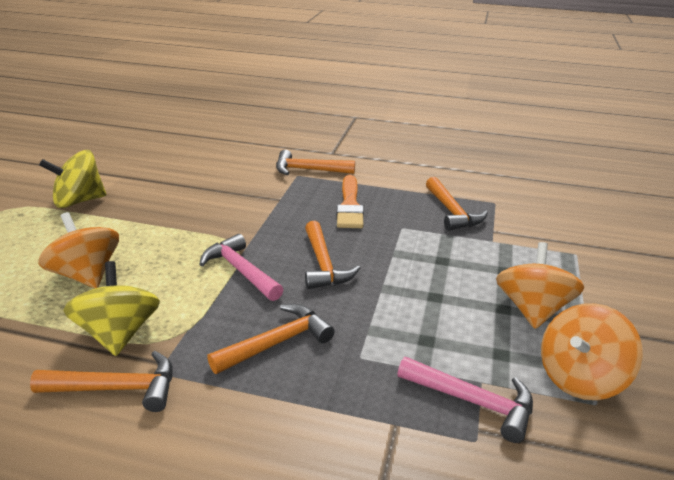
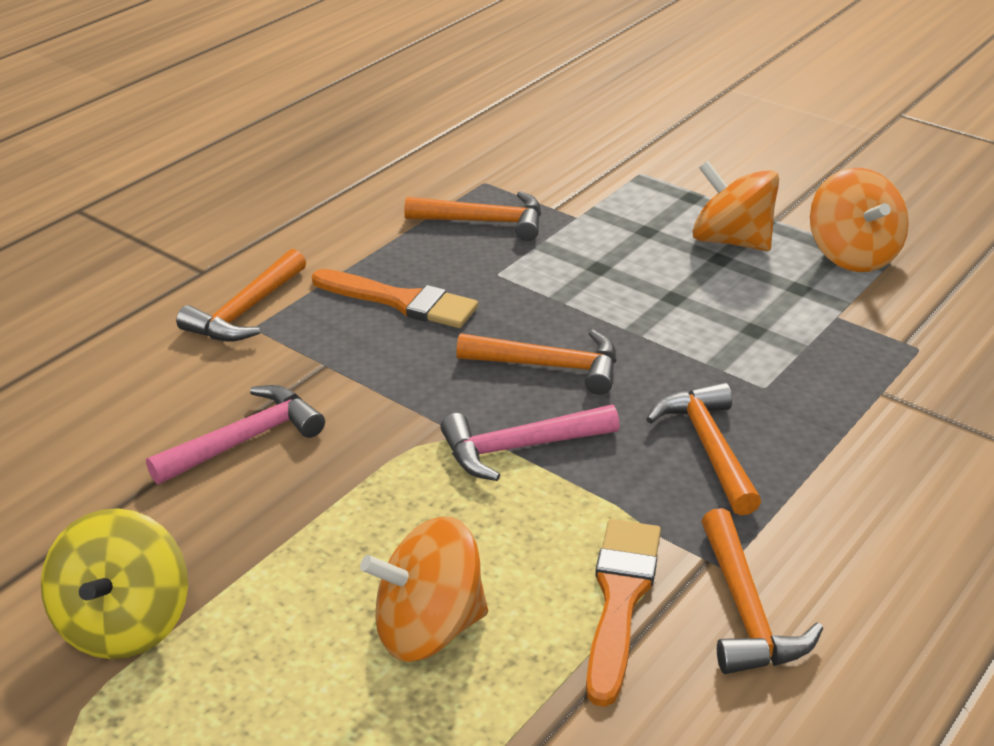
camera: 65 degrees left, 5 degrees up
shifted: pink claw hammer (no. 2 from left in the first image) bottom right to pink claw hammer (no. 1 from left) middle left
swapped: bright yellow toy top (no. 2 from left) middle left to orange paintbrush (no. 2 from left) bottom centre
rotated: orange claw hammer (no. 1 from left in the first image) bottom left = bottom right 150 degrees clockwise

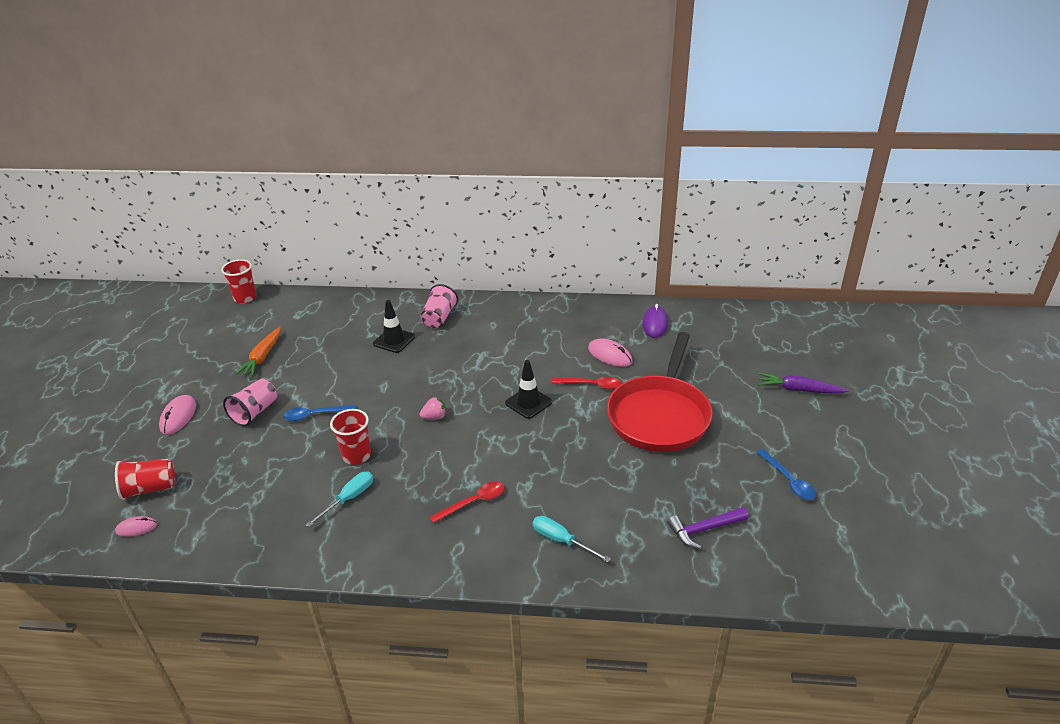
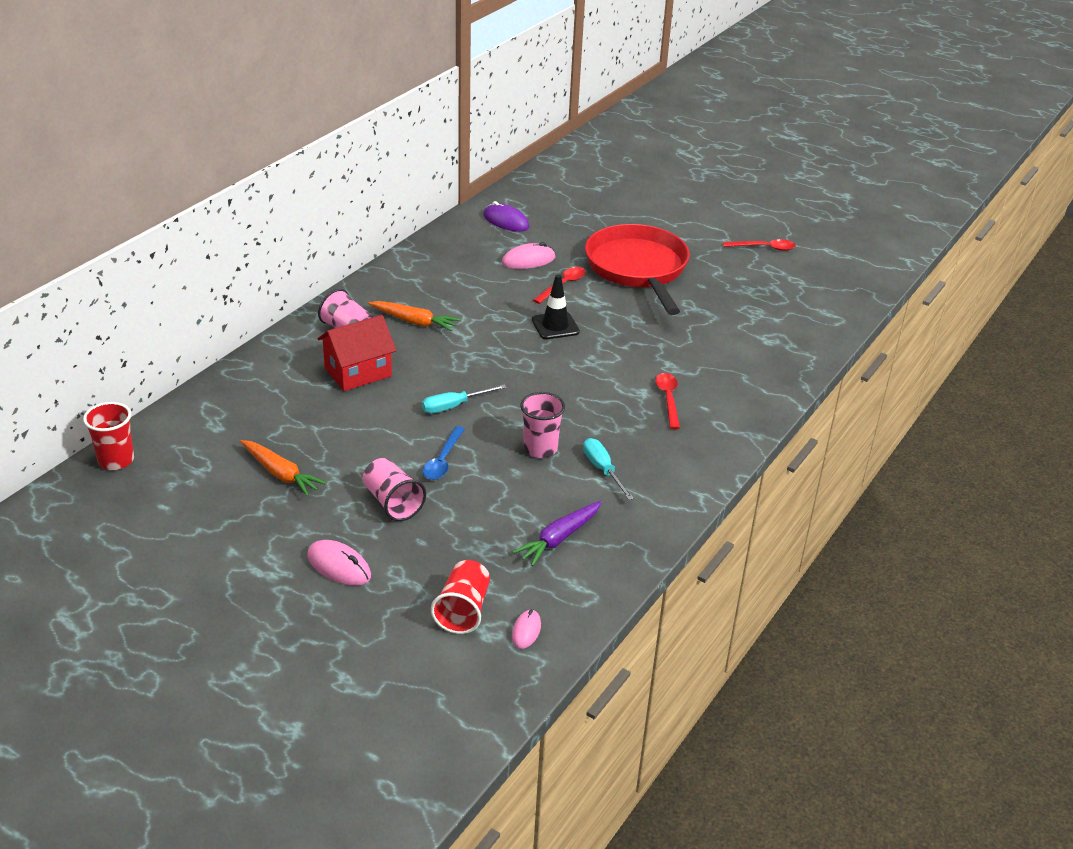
camera: 65 degrees left, 0 degrees up
gone: pink toy strawberry centre; royal purple claw hammer bottom right
new: orange toy carrot (no. 2 from left) centre
shifted: aqua hand screwdriver (no. 2 from left in the first image) bottom centre to aqua hand screwdriver (no. 1 from left) centre; royal purple toy carrot middle right to centre
swapped: black traffic cone (no. 1 from left) centre to red house middle left
repainted: red beaker (no. 3 from left) middle left to pink beaker (no. 3 from left) centre; blue teaspoon (no. 2 from left) middle right to red teaspoon (no. 3 from left) top right
rotated: red skillet centre = top centre 150 degrees counterclockwise

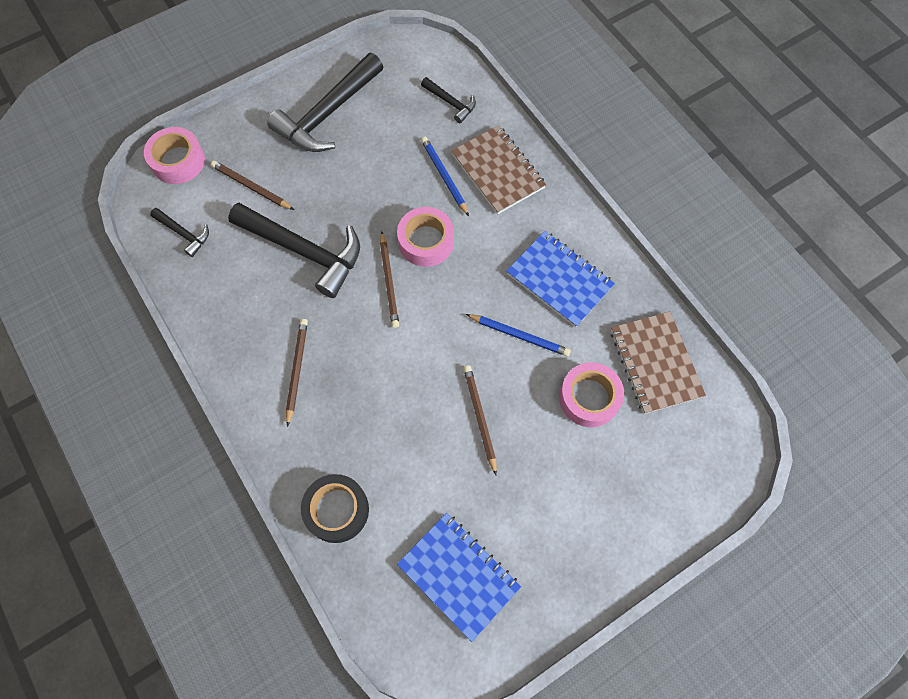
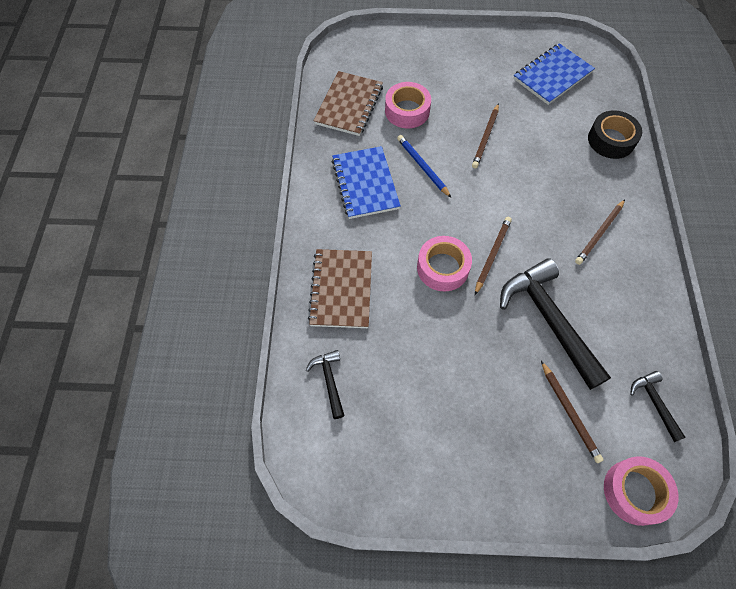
camera: 145 degrees left, 5 degrees down
gone: black claw hammer (no. 3 from left) top centre; blue wooden pencil (no. 1 from left) top centre
rotated: blue notebook (no. 1 from left in the first image) bottom centre = top right 60 degrees clockwise

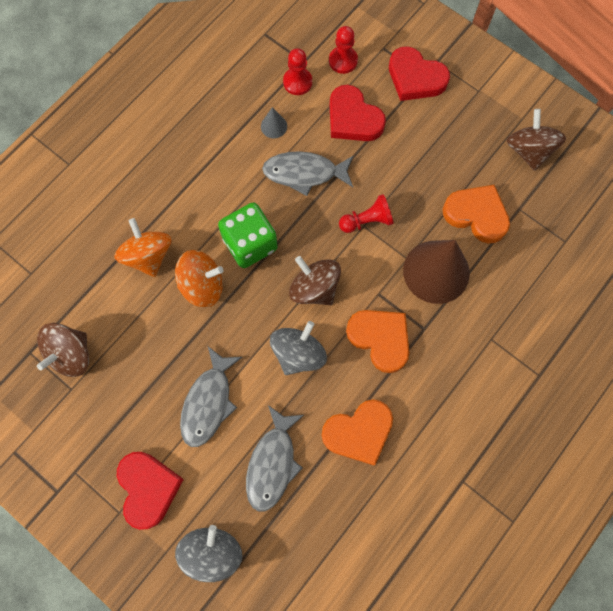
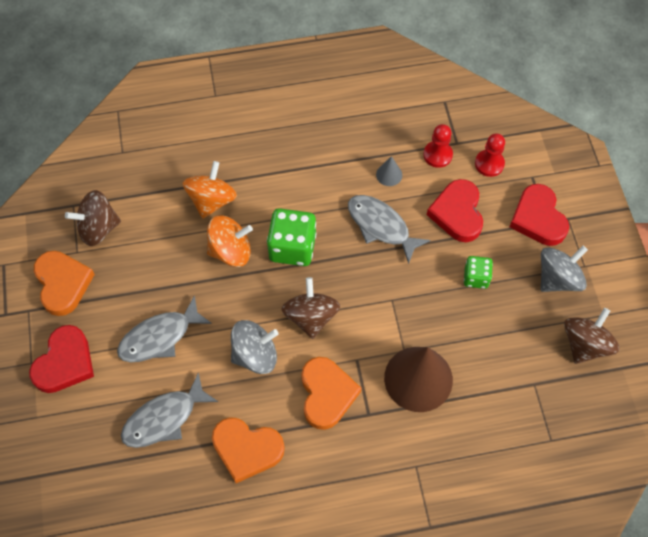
camera: 40 degrees right, 10 degrees down
gone: red pawn (no. 3 from left) centre
new: leaf-green game die (no. 2 from left) middle right
shifted: grey toy top (no. 1 from left in the first image) bottom centre to grey toy top (no. 2 from left) middle right; orange love heart (no. 3 from left in the first image) middle right to orange love heart (no. 1 from left) middle left
rotated: orange toy top (no. 2 from left) middle left = centre 45 degrees counterclockwise

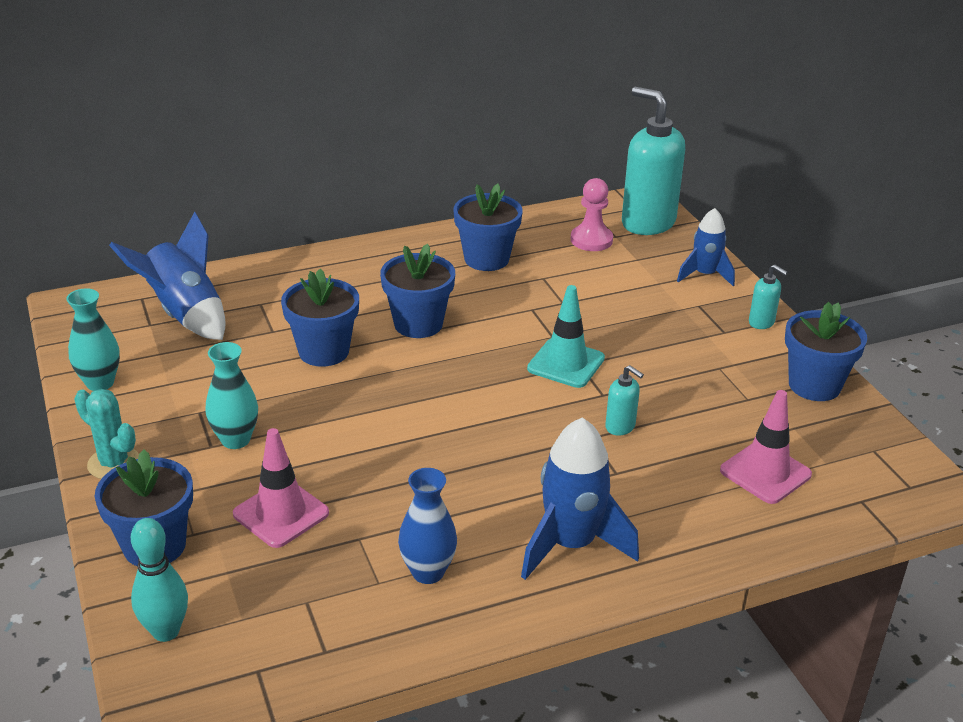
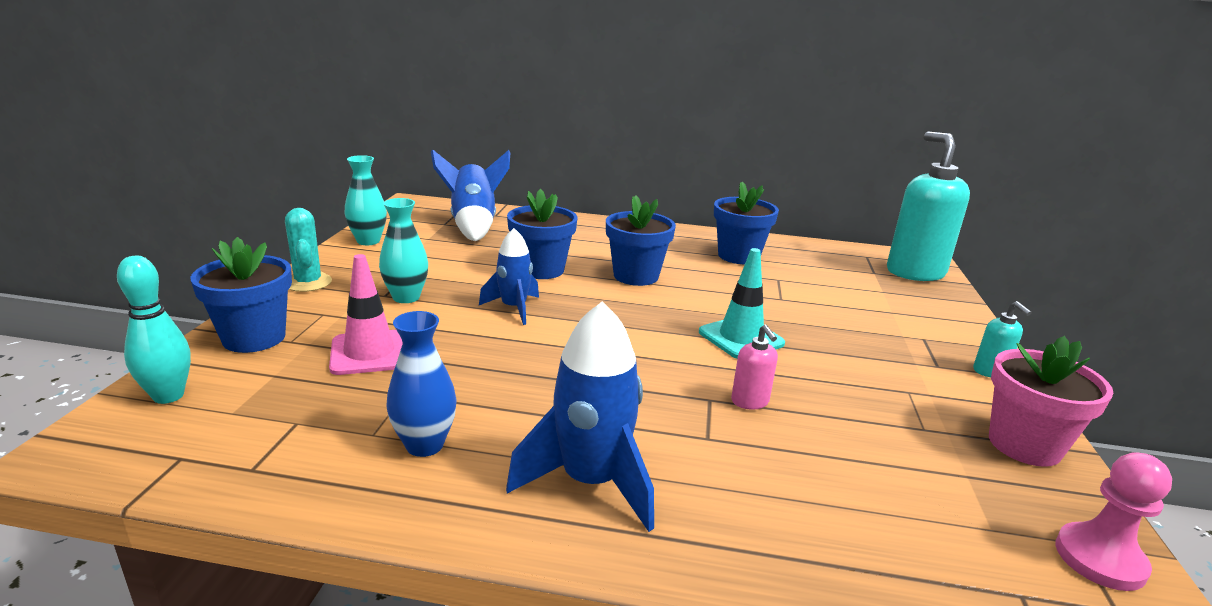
camera: 30 degrees right, 10 degrees down
gone: pink traffic cone (no. 2 from left) middle right
shifted: pink pawn top centre to bottom right; blue spaceship (no. 3 from left in the first image) middle right to blue spaceship (no. 2 from left) centre
repainted: aqua soap pump (no. 1 from left) centre to pink soap pump centre; blue plant pot (no. 5 from left) middle right to pink plant pot middle right

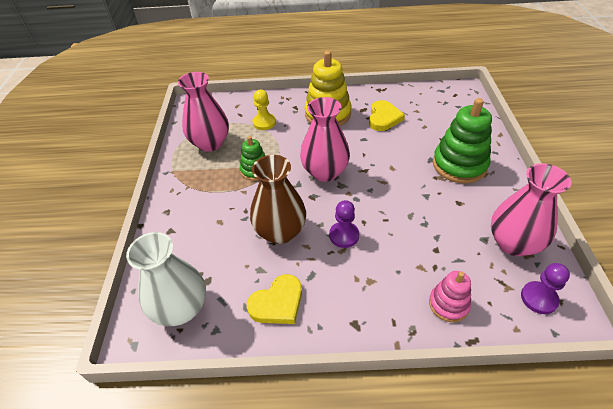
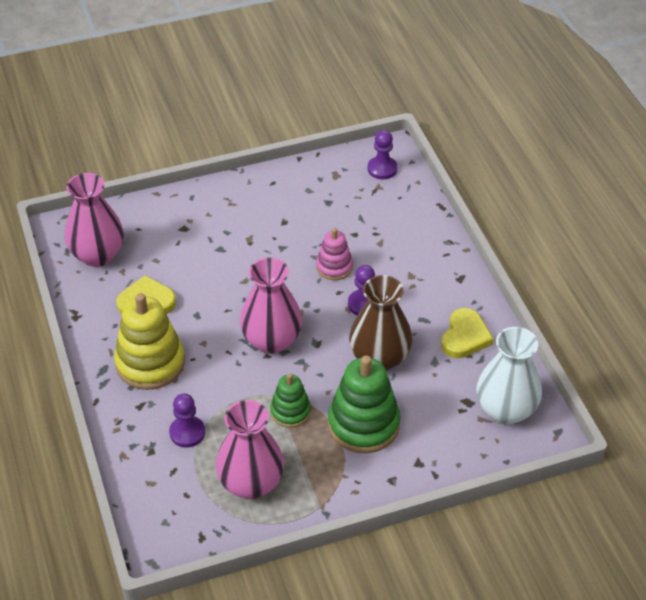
camera: 110 degrees left, 0 degrees up
shifted: pink ring stacker bottom right to centre; leaf-green ring stacker (no. 2 from left) middle right to bottom centre; pink tall vase (no. 3 from left in the first image) middle right to pink tall vase (no. 1 from left) middle left
repainted: bright yellow pawn top centre to royal purple pawn (no. 1 from left) bottom left
rotated: bright yellow love heart (no. 1 from left in the first image) bottom centre = middle right 75 degrees clockwise

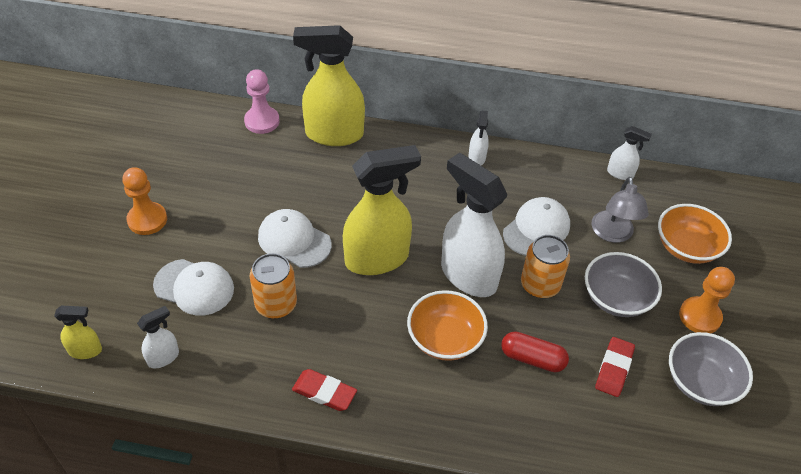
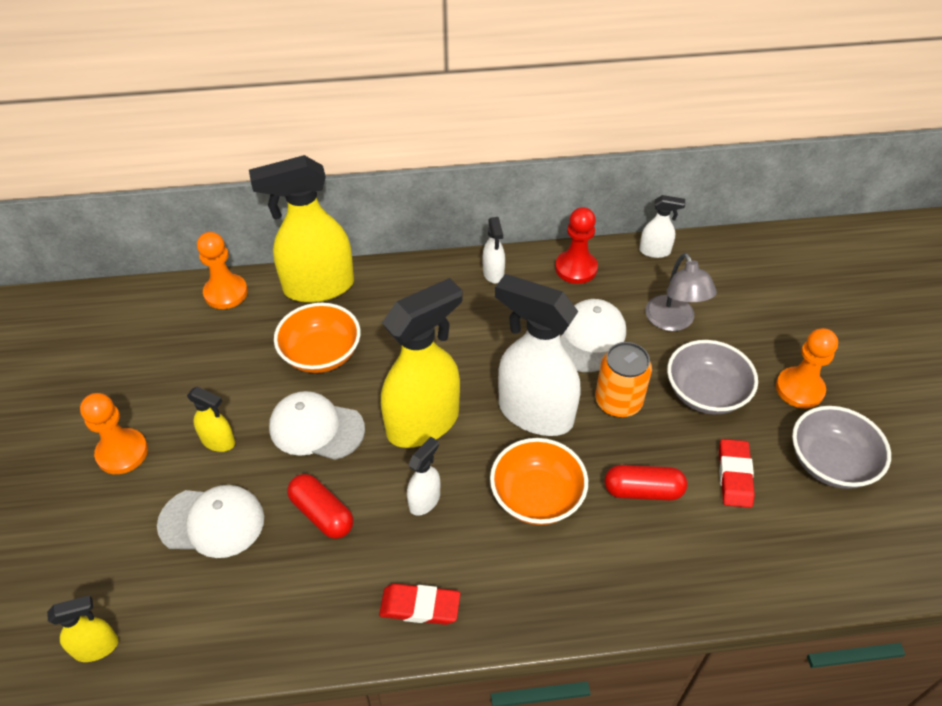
camera: 15 degrees left, 0 degrees up
new: bright yellow spray cleaner (no. 2 from left) middle left; red pawn centre
shifted: snow-white spray cleaner (no. 1 from left) bottom left to bottom centre; orange bowl (no. 2 from left in the first image) middle right to orange bowl (no. 1 from left) centre
swapped: orange tin (no. 1 from left) centre to red pill shape (no. 1 from left) bottom centre
repainted: pink pawn top left to orange pawn (no. 2 from left) middle left

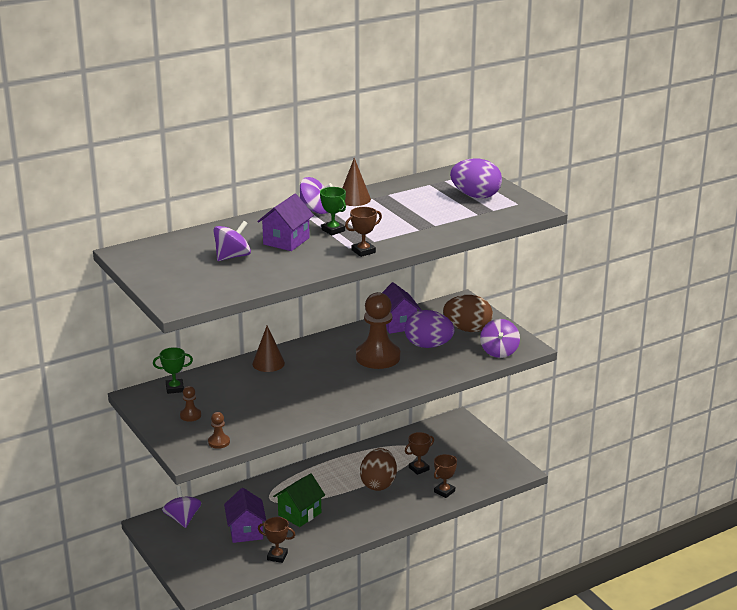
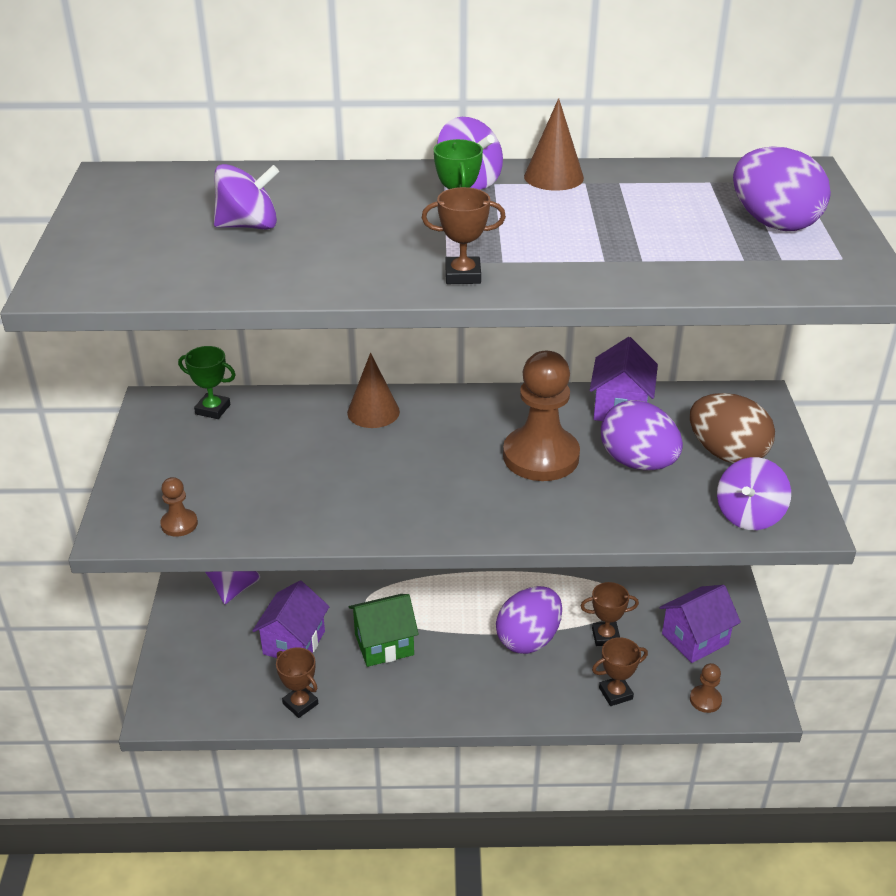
camera: 30 degrees right, 10 degrees up
shifted: russet pawn (no. 1 from left in the first image) middle left to russet pawn (no. 3 from left) bottom right; royal purple house (no. 2 from left in the first image) centre to royal purple house (no. 3 from left) bottom right
repainted: russet egg shape (no. 1 from left) bottom centre to royal purple egg shape (no. 1 from left) bottom centre

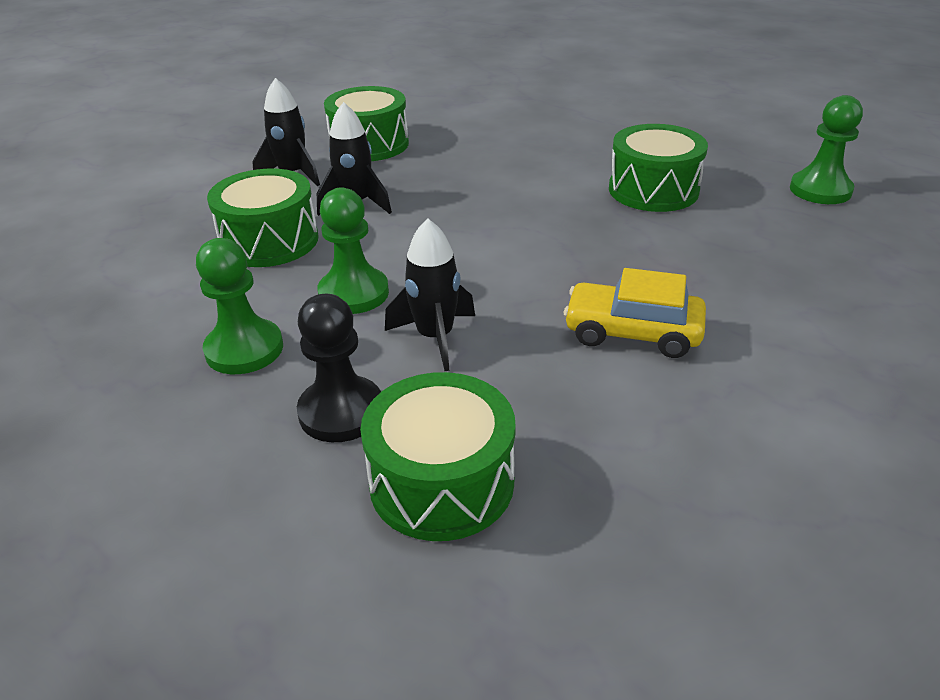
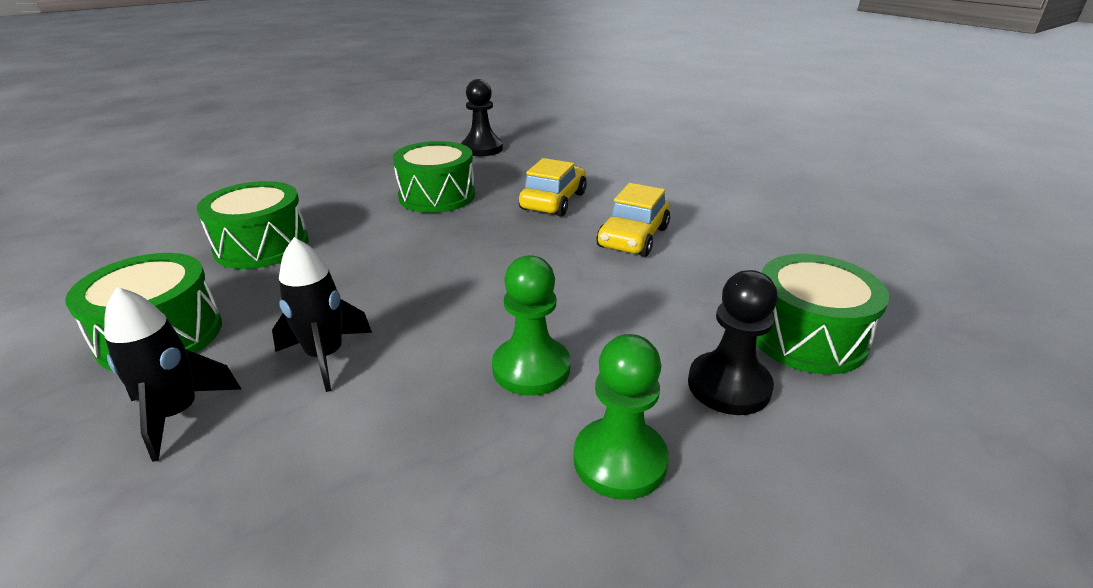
camera: 80 degrees left, 5 degrees down
gone: black spaceship (no. 3 from left) centre
new: bright yellow toy car (no. 1 from left) top centre
shifted: leaf-green drum (no. 1 from left in the first image) top left to leaf-green drum (no. 2 from left) middle left
repainted: leaf-green pawn (no. 3 from left) top right to black pawn (no. 1 from left) top centre

